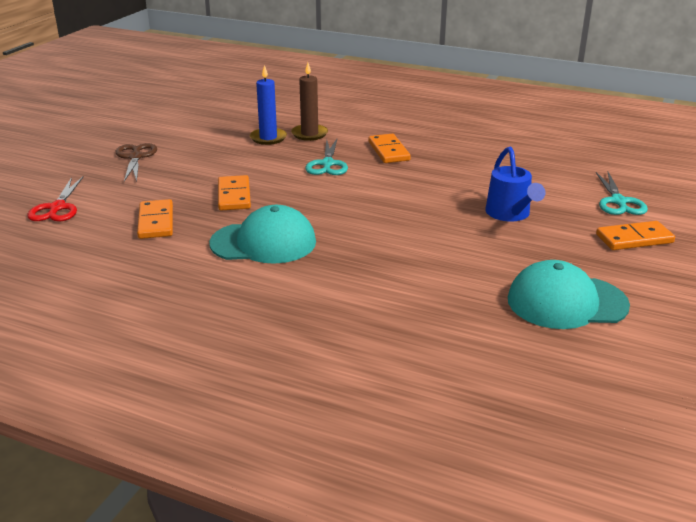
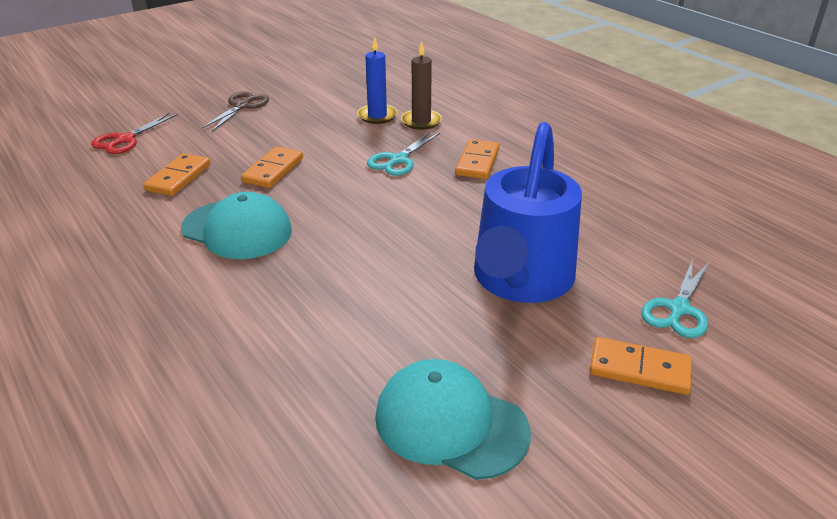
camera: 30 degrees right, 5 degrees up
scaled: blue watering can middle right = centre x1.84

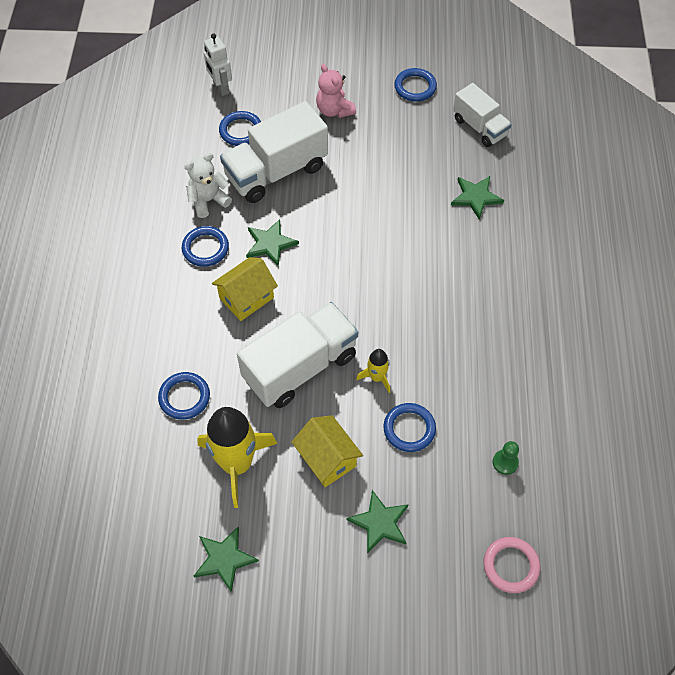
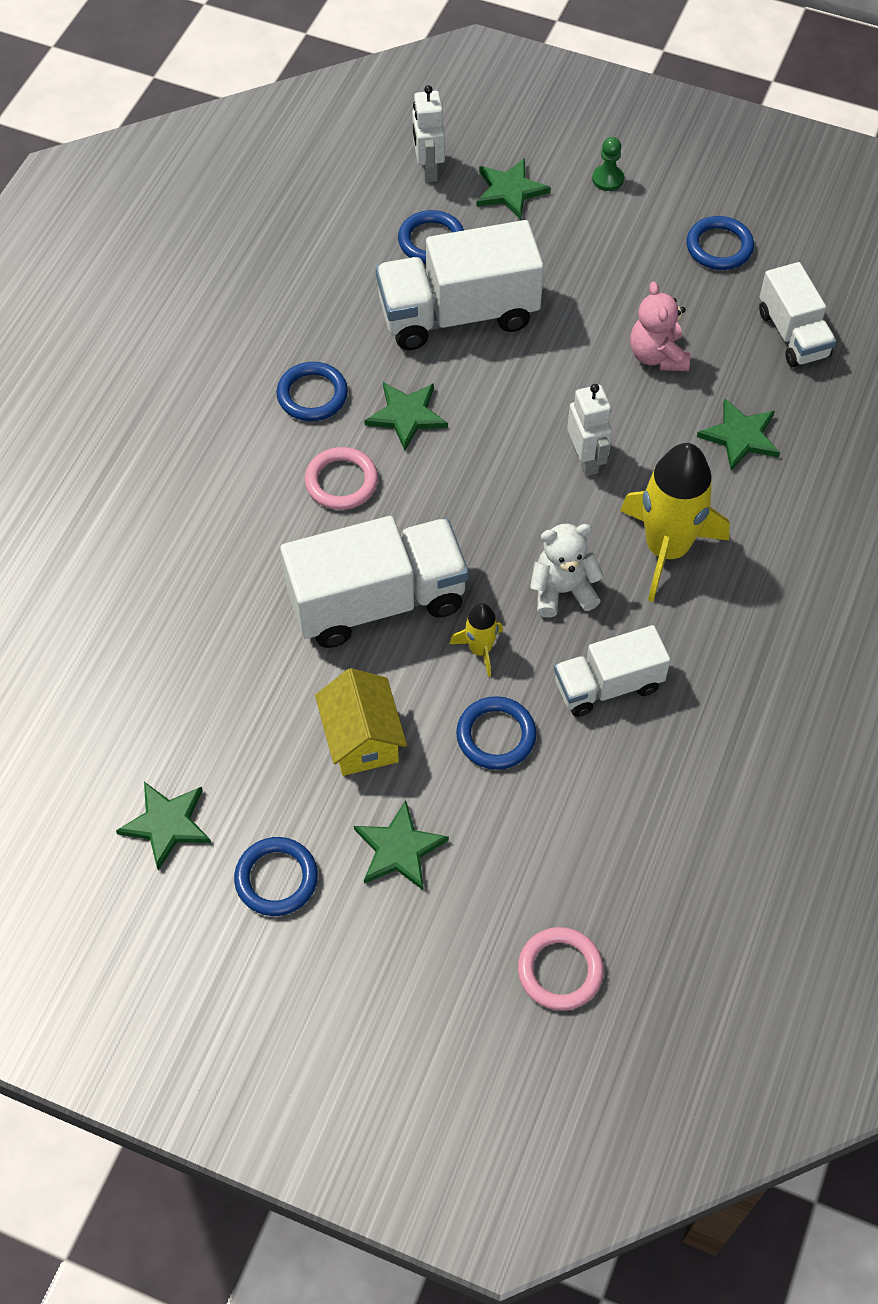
camera: 20 degrees right, 0 degrees up
new: leaf-green five-pointed star (no. 4 from left) top centre; snow-white truck (no. 3 from left) middle right; snow-white robot figure (no. 2 from left) top right
shifted: blue torus (no. 1 from left) middle left to bottom left; snow-white teddy bear top left to centre; bright yellow spaceship (no. 1 from left in the first image) bottom centre to bright yellow spaceship (no. 2 from left) middle right; pink teddy bear top centre to top right; leaf-green pawn bottom right to top right
swapped: bright yellow house (no. 1 from left) centre to pink torus (no. 1 from left) centre

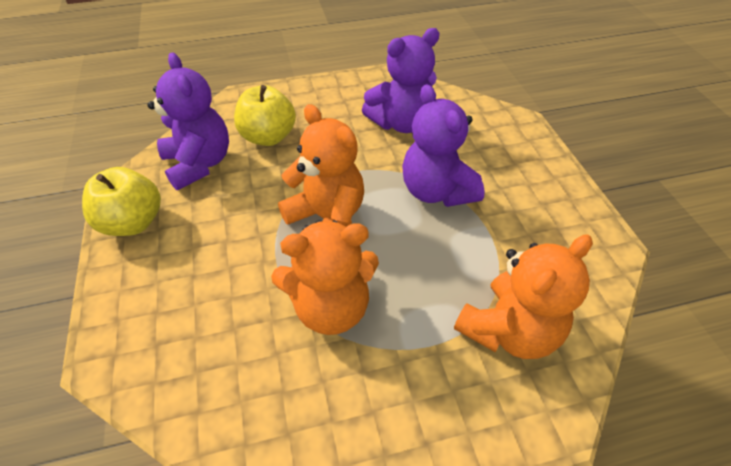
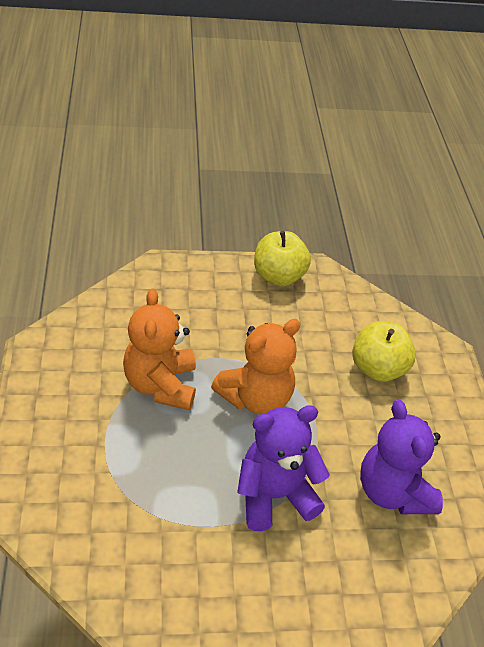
camera: 95 degrees right, 5 degrees down
gone: royal purple teddy bear (no. 1 from left) top left; orange teddy bear (no. 3 from left) middle right

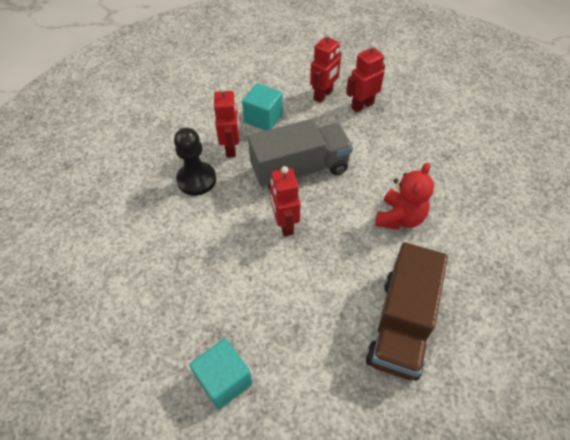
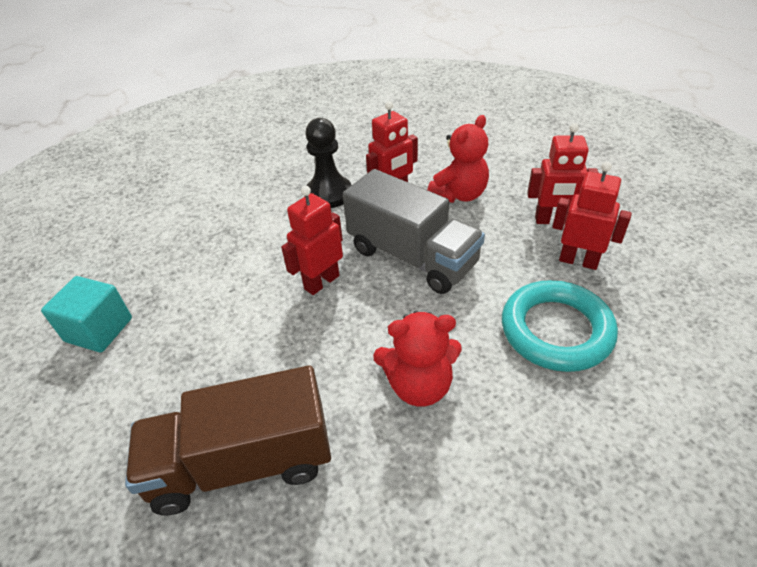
camera: 60 degrees right, 10 degrees down
new: aqua torus middle right
swapped: aqua block (no. 2 from left) top centre to red teddy bear (no. 2 from left) top centre

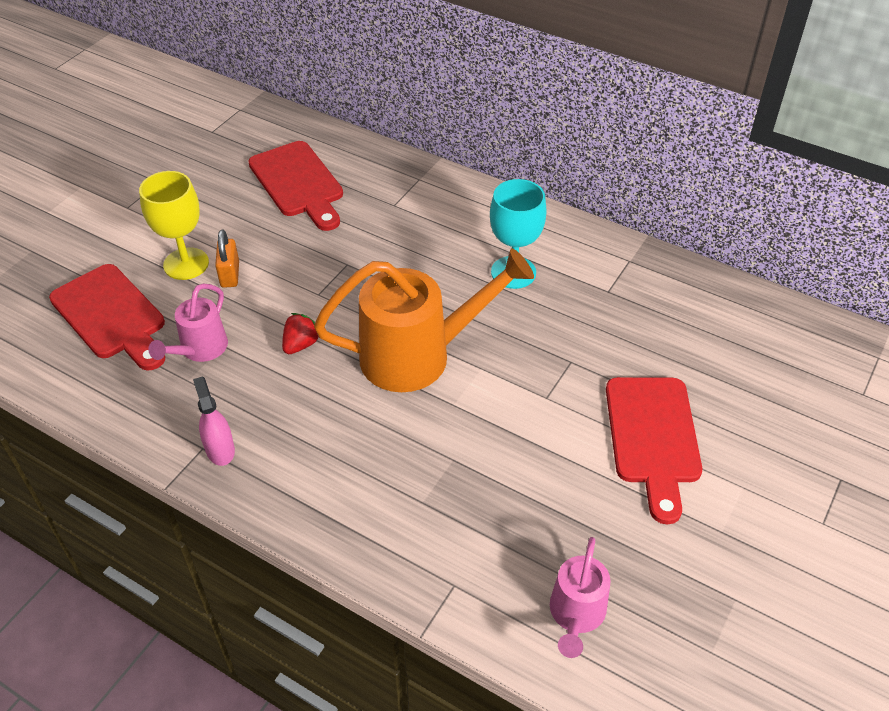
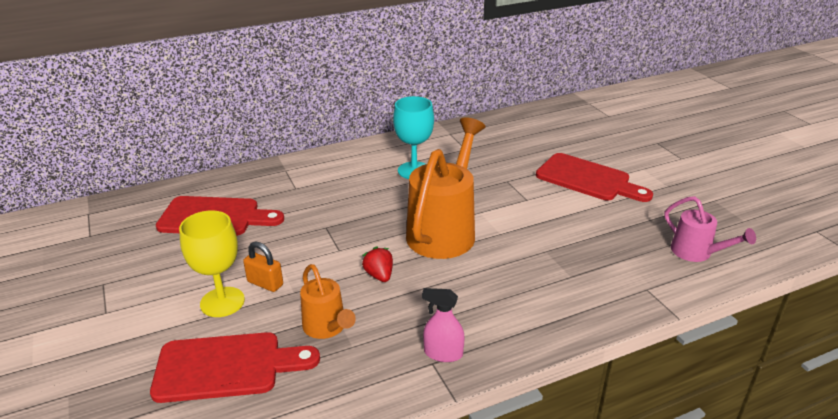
camera: 55 degrees left, 15 degrees down
repainted: pink watering can (no. 1 from left) middle left to orange watering can (no. 1 from left) bottom centre

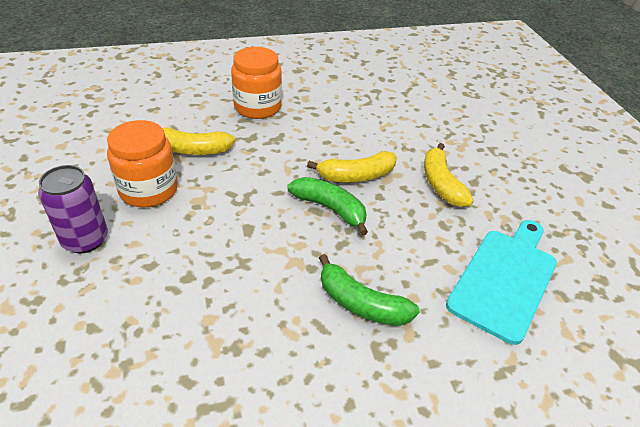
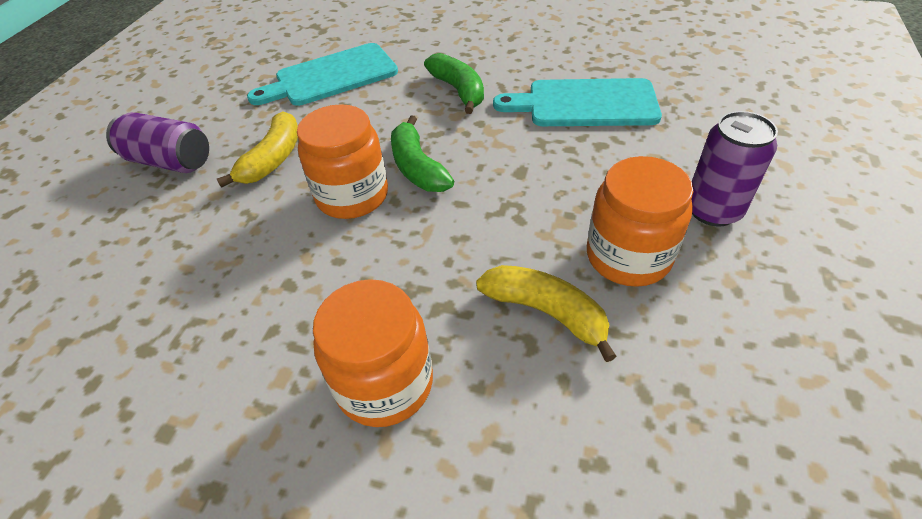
camera: 145 degrees left, 5 degrees up
new: royal purple tin (no. 1 from left) top left; aqua cutting board (no. 2 from left) top centre
swapped: bright yellow banana (no. 2 from left) centre to orange jam jar (no. 1 from left) top centre

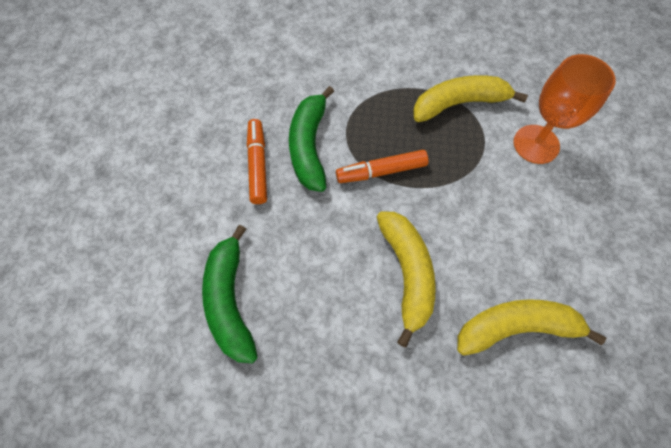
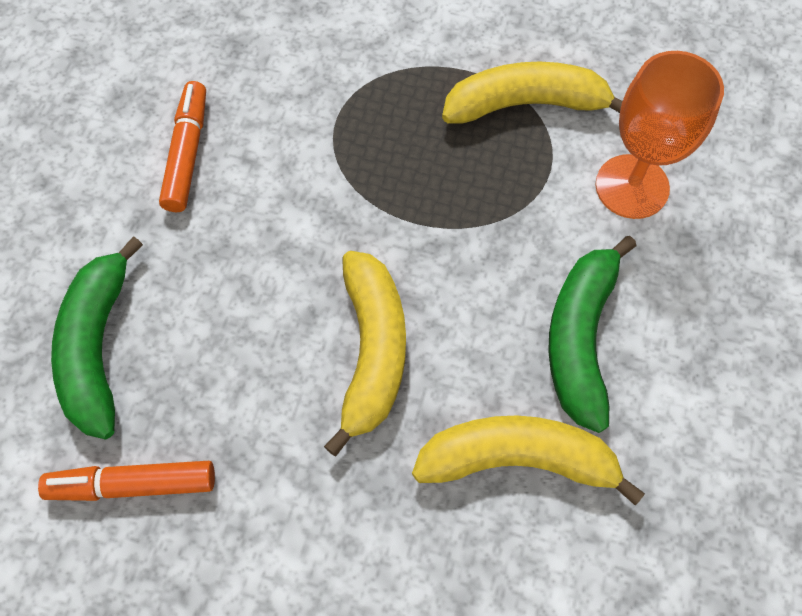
camera: 10 degrees right, 0 degrees up
shifted: leaf-green banana (no. 2 from left) top centre to middle right; orange felt pen (no. 2 from left in the first image) centre to orange felt pen (no. 1 from left) bottom left

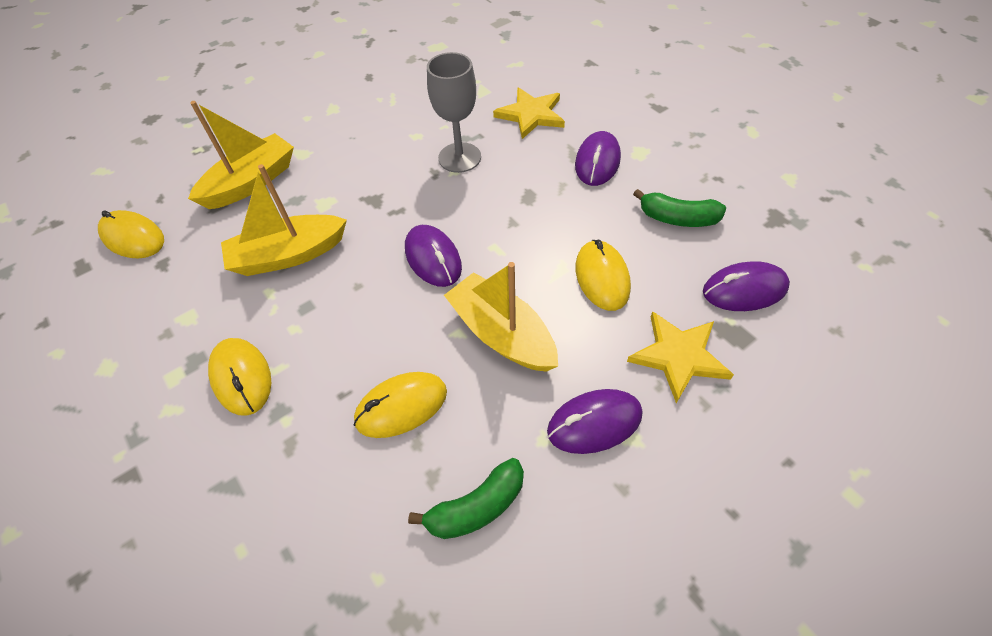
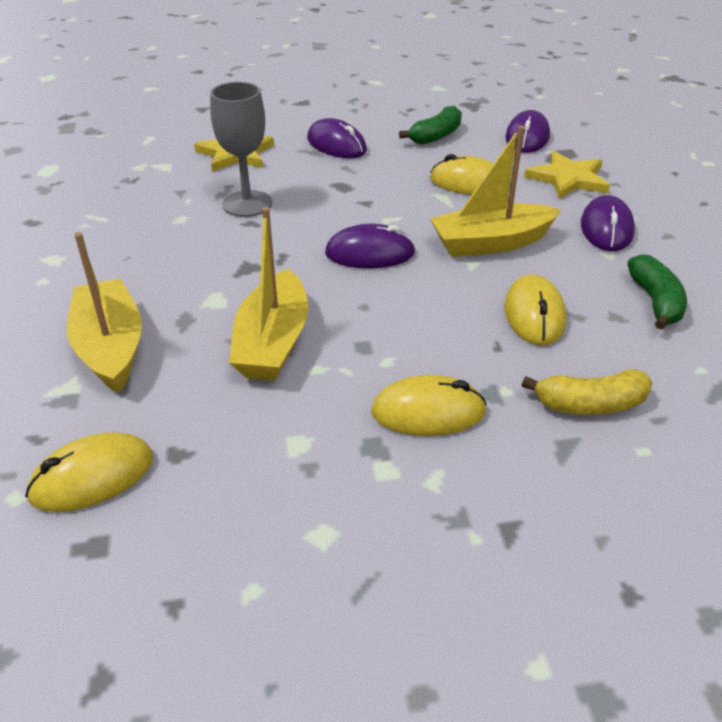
camera: 65 degrees left, 15 degrees down
new: bright yellow banana middle right

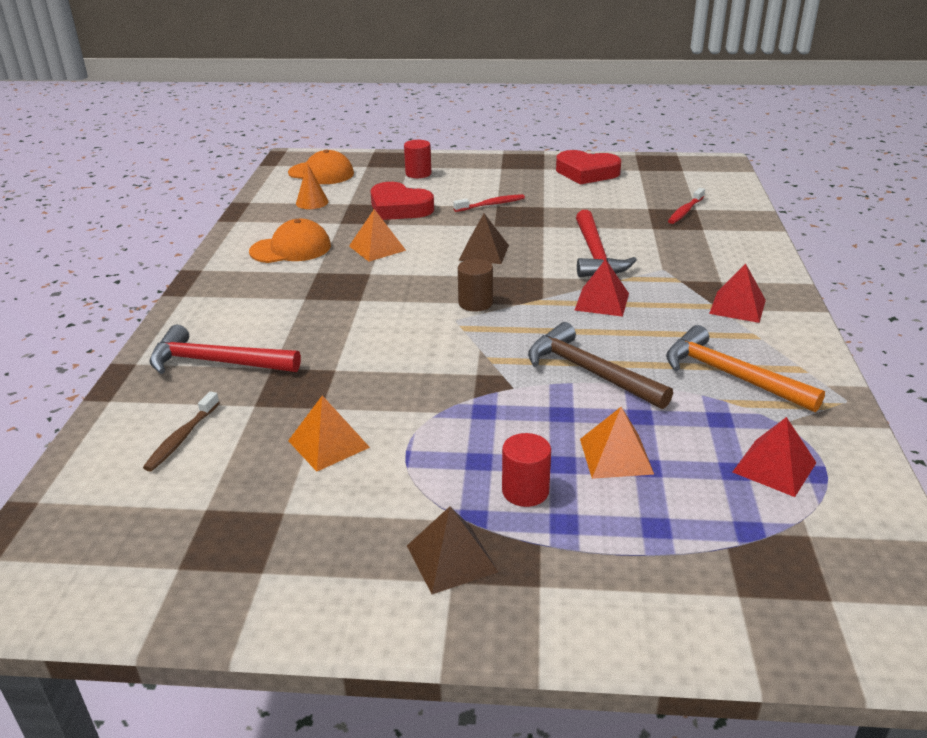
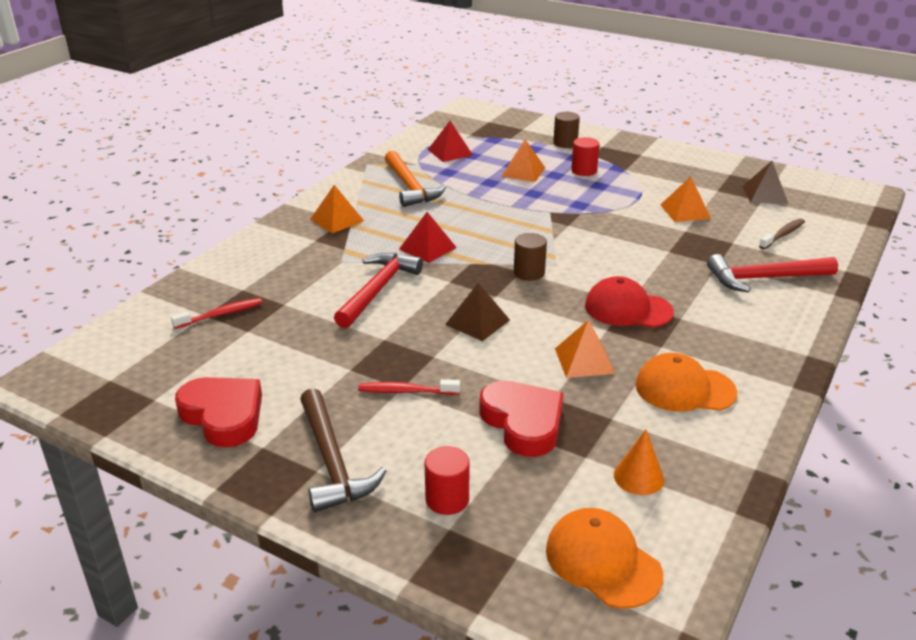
camera: 155 degrees left, 0 degrees up
new: russet cylinder shape (no. 2 from left) top centre; red cap middle right
shifted: russet pyramid (no. 1 from left in the first image) bottom centre to russet pyramid (no. 2 from left) top right; russet claw hammer centre to bottom centre
repainted: red pyramid (no. 2 from left) middle right to orange pyramid (no. 1 from left) top centre
rotated: red claw hammer (no. 1 from left in the first image) middle left = middle right 135 degrees clockwise

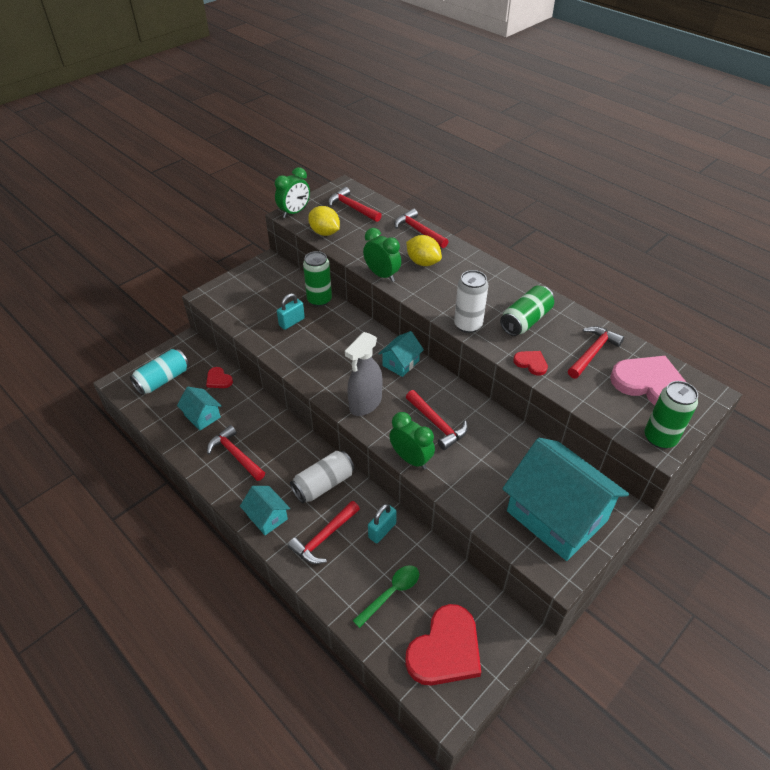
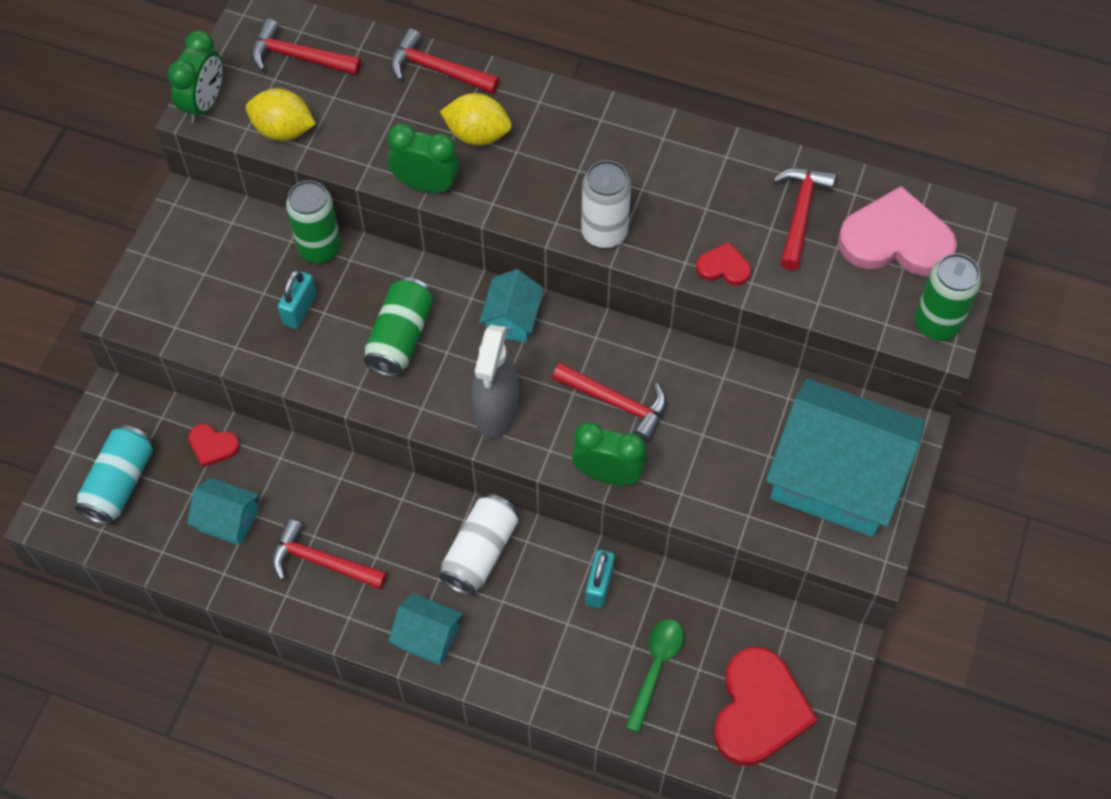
camera: 25 degrees left, 15 degrees up
gone: red claw hammer (no. 2 from left) bottom centre
shifted: leaf-green tin (no. 2 from left) middle right to centre

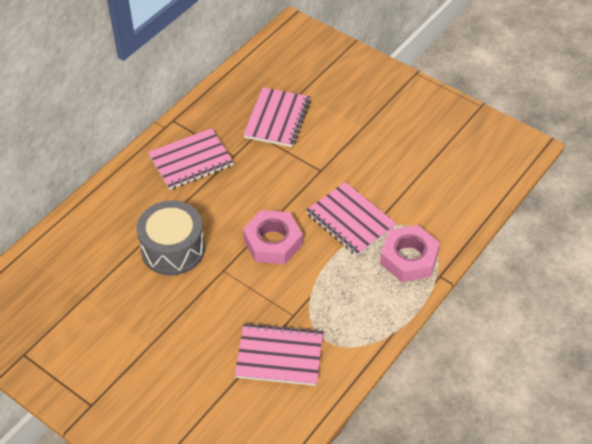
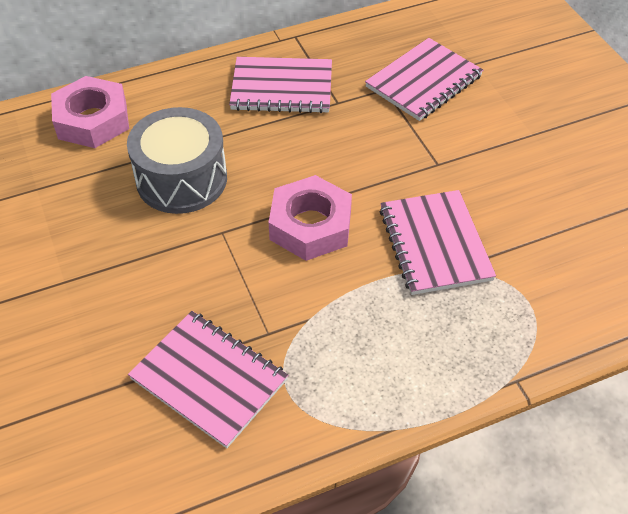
camera: 30 degrees right, 0 degrees up
shifted: pink hex nut (no. 2 from left in the first image) middle right to pink hex nut (no. 1 from left) top left

